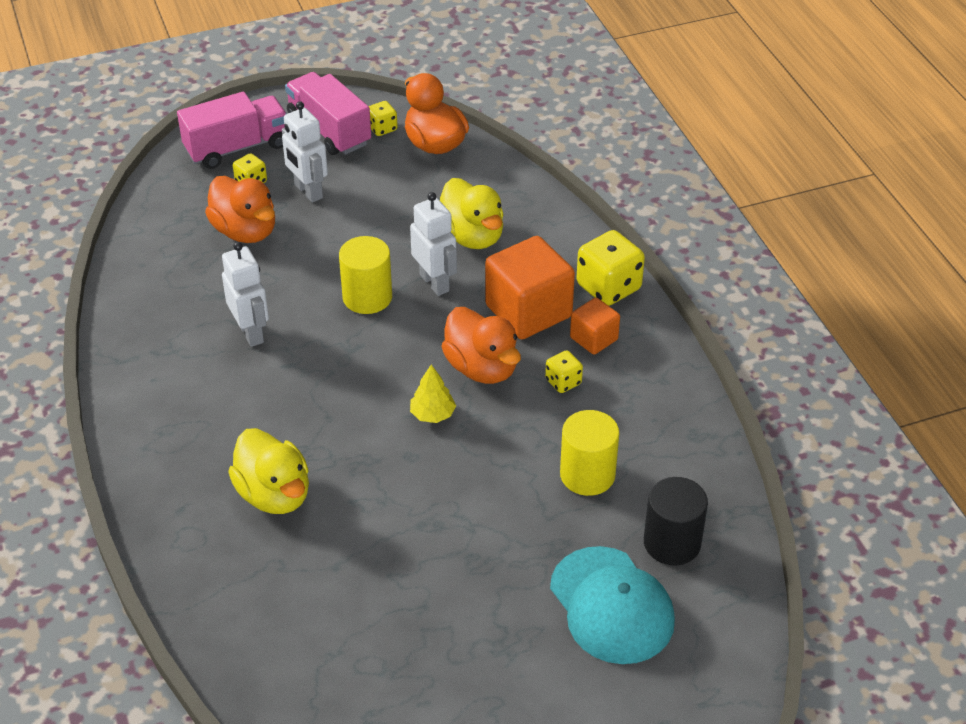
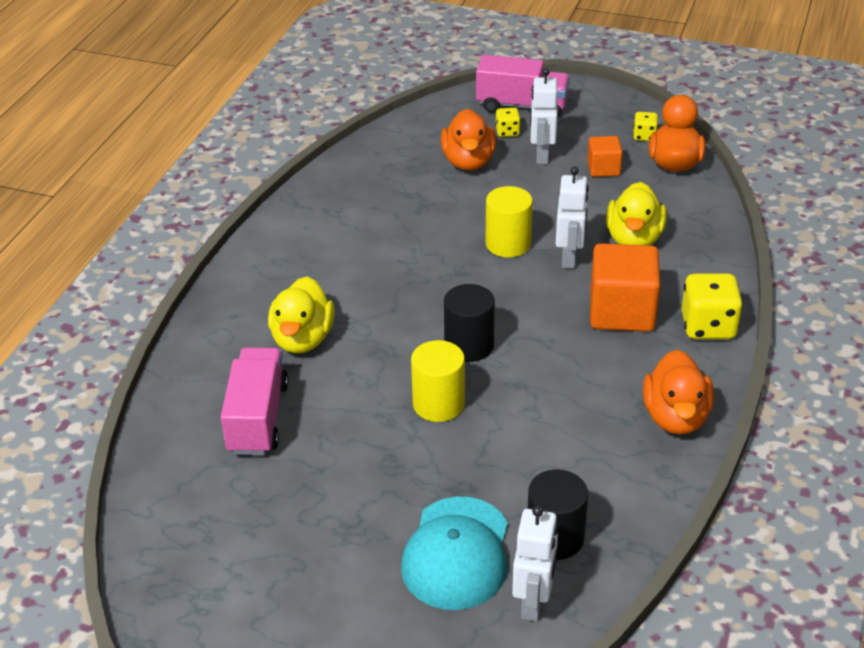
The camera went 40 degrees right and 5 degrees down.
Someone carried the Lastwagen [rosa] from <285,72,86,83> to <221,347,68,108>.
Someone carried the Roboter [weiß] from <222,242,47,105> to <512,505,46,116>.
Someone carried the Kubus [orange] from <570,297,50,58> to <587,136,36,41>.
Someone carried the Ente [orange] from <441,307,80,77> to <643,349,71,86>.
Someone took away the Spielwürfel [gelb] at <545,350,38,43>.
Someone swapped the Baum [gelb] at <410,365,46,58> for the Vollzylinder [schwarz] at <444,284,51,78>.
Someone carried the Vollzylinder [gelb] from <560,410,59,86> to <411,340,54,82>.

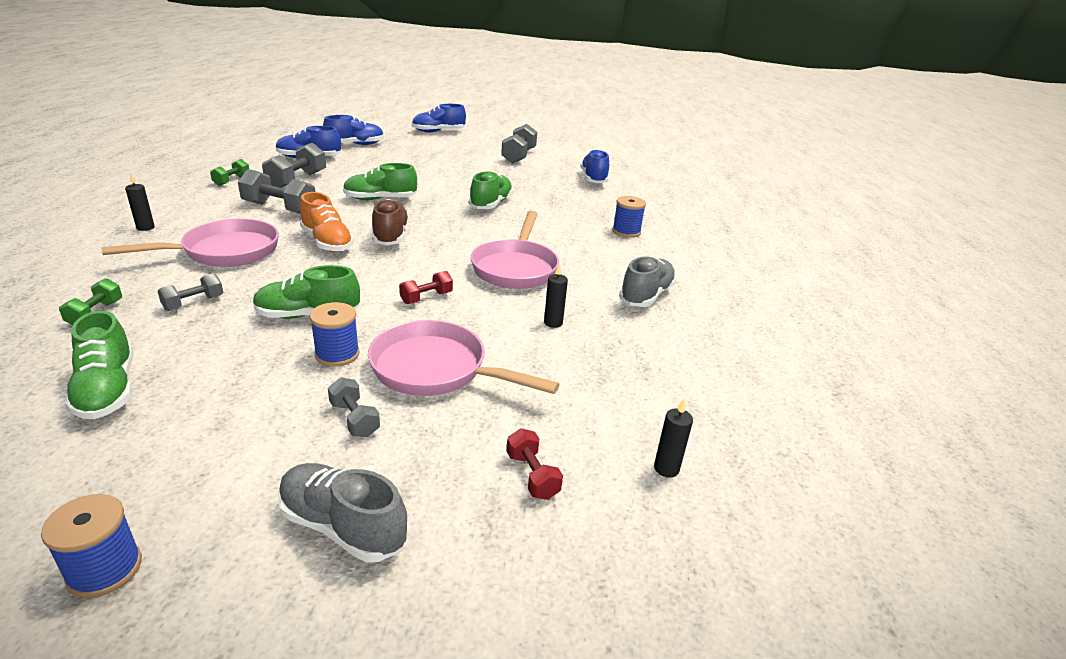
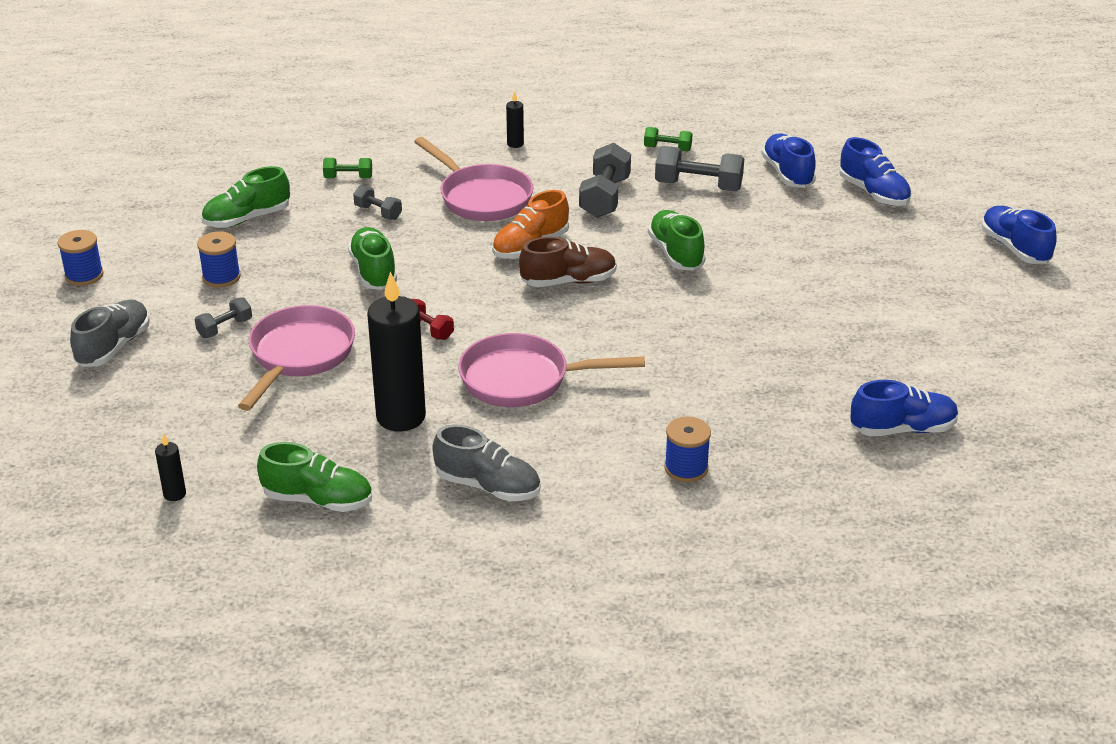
The camera went 85 degrees right and 5 degrees up.
Someone took away the Hantel [grau] at <501,124,36,40>.
Someone carried the Schuh [grün] from <469,171,44,38> to <257,442,115,70>.
Someone scaled the Kerze [schwarz] at <544,263,24,65> by 2.34.
Someone carried the Garnrolle [blau] from <310,302,50,65> to <197,232,44,56>.
Someone took away the Hantel [rot] at <506,428,57,72>.

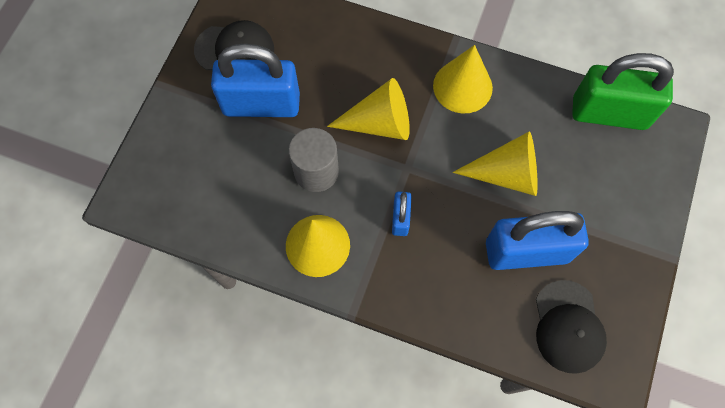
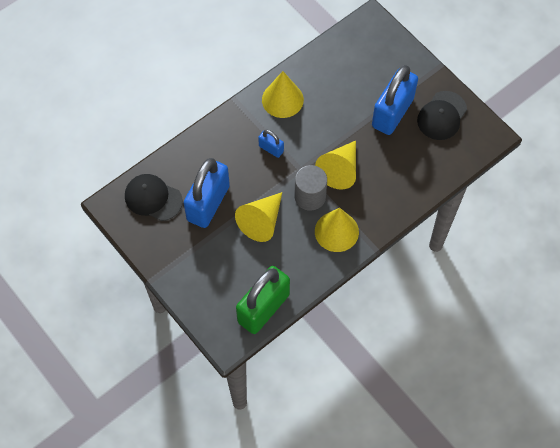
The camera went 120 degrees right and 5 degrees down.
Someone carried the Vollzylinder [grau] from <289,128,50,64> to <295,165,32,46>.

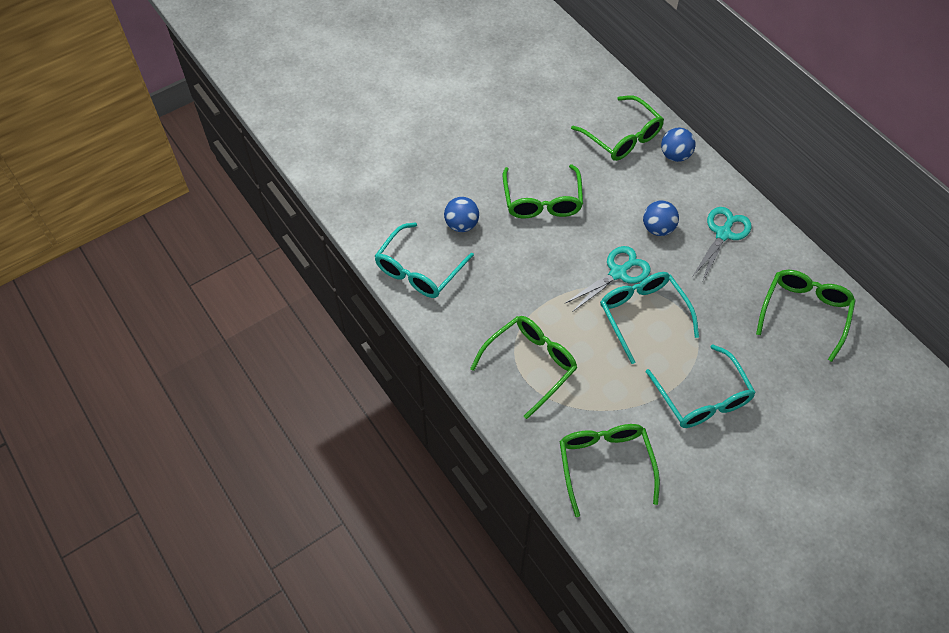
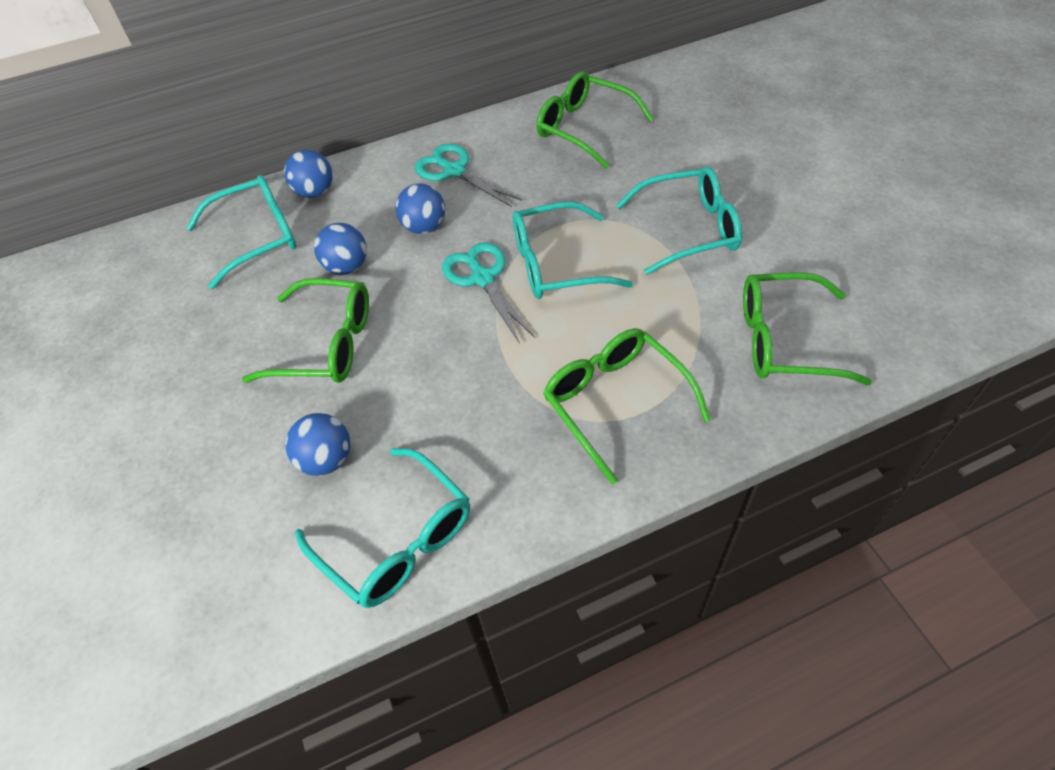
The camera went 75 degrees left and 5 degrees down.
Someone repainted the Brille [grün] at <571,95,93,66>, which became the Brille [türkis] at <186,175,111,114>.
Someone put down the Ball [blau] at <314,223,53,52>.

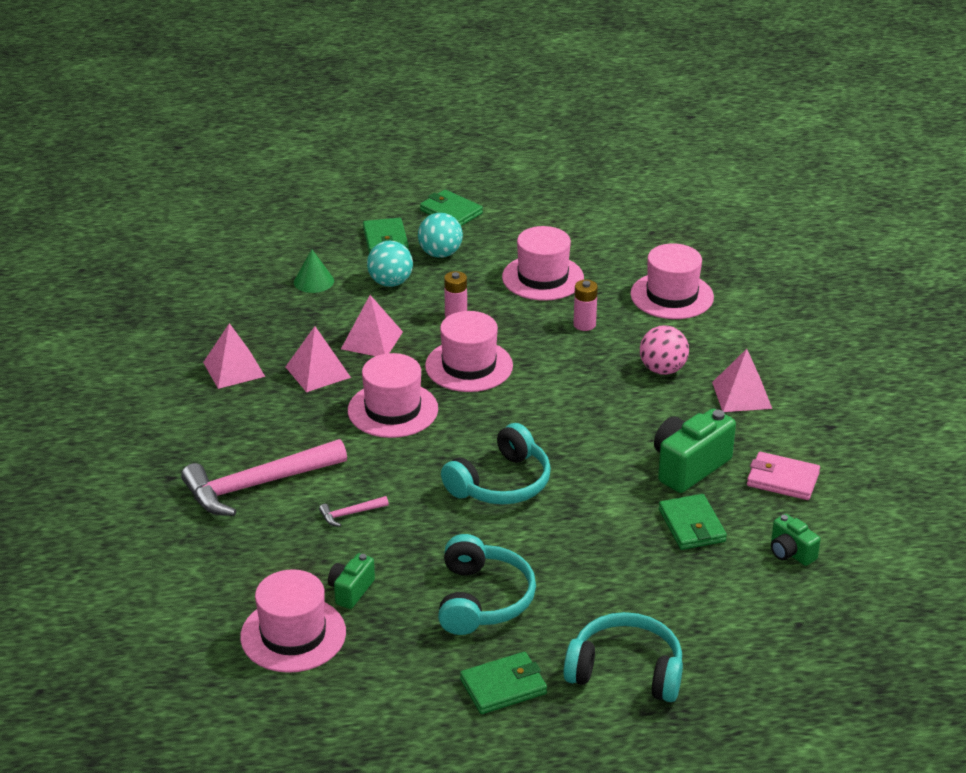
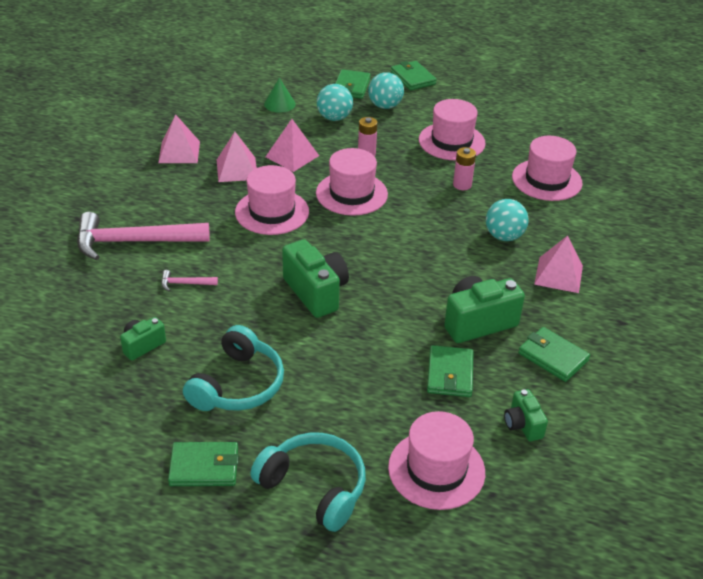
The camera went 20 degrees right and 5 degrees up.
Someone repainted the Ball [rosa] at <640,325,49,50>, which became the Ball [türkis] at <486,199,43,42>.
Someone swapped the Kopfhörer [türkis] at <441,423,110,82> for the Kamera [grün] at <282,239,67,79>.
Someone repainted the Geldbörse [rosa] at <747,452,73,48>, which became the Geldbörse [grün] at <518,327,72,55>.
Someone carried the Hut [rosa] from <240,569,106,104> to <388,411,97,99>.

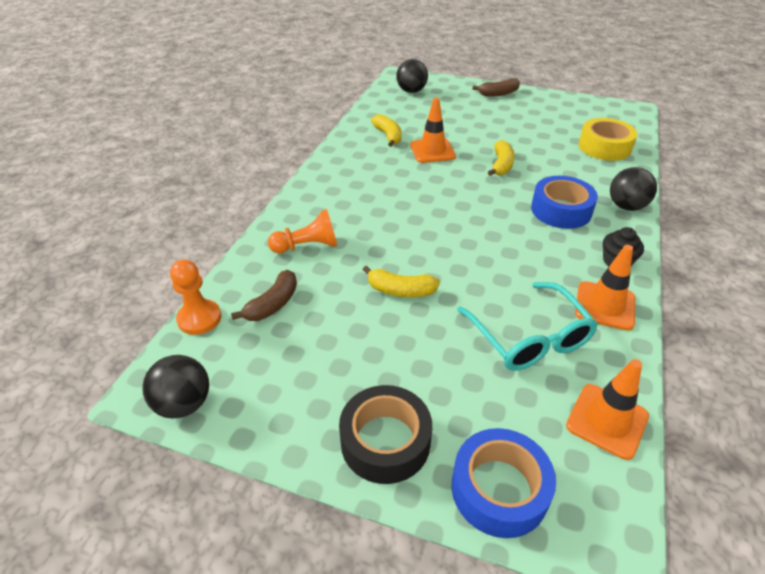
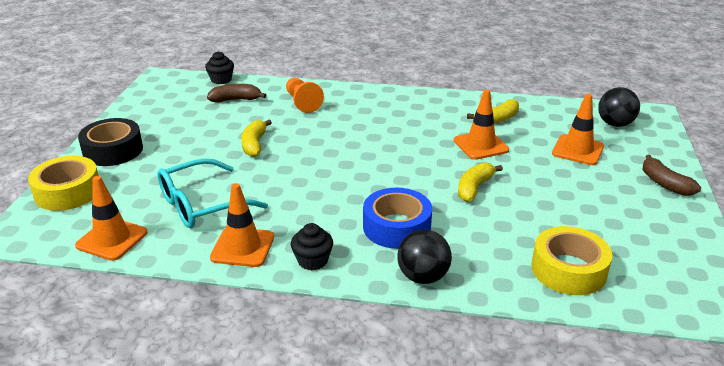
The camera went 80 degrees right and 10 degrees down.
Someone rotated the Banane [gelb] at <488,140,27,36> by 120 degrees clockwise.
Someone swapped the Bauer [orange] at <170,259,51,76> for the Muffin [schwarz] at <205,51,29,33>.
Someone rotated the Banane [braun] at <231,270,66,51> by 150 degrees clockwise.
Someone took away the Ball [schwarz] at <142,355,67,64>.
Someone repainted the Klebeband [blau] at <452,428,104,110>, which became the Klebeband [gelb] at <28,156,70,55>.
Someone put down the Leitkegel [orange] at <552,94,52,71>.

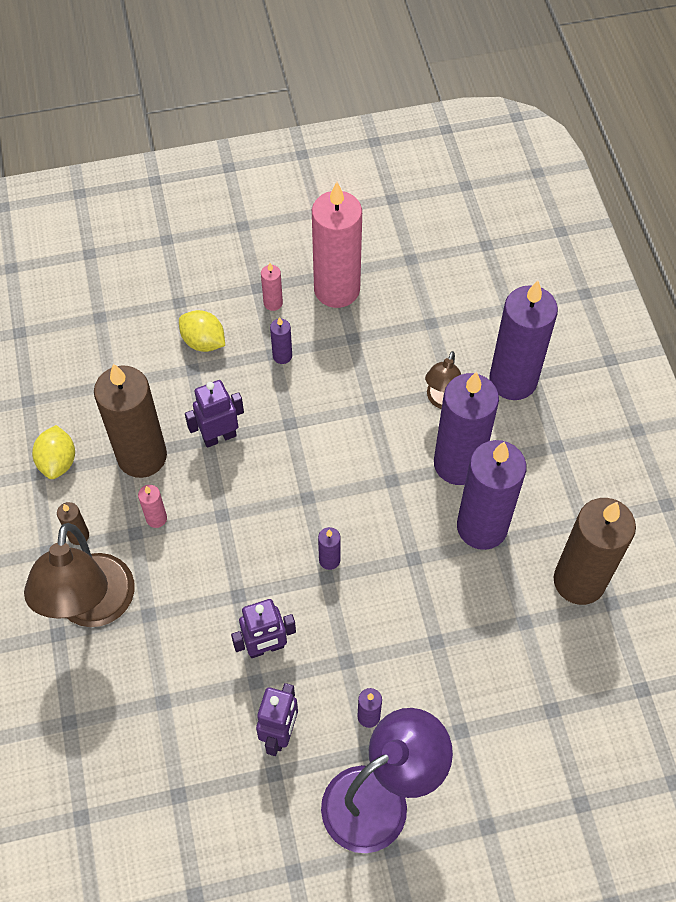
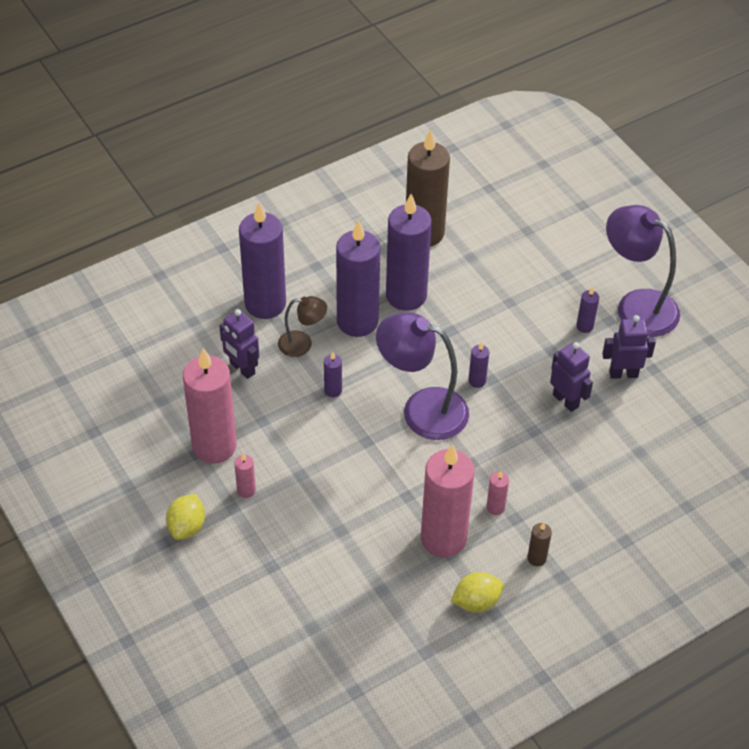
The camera went 110 degrees left and 10 degrees down.
Someone carried the Zitrone [gelb] from <179,310,46,42> to <166,494,39,46>.
Someone carried the Kerze [lila] from <270,317,22,47> to <324,352,18,45>.
Someone repainted the Kerze [braun] at <94,364,73,114>, which became the Kerze [rosa] at <421,444,54,113>.
Someone carried the Roboter [lila] from <185,380,59,68> to <220,309,39,70>.
Someone took away the Lampe [braun] at <24,523,111,104>.
Someone put down the Lampe [lila] at <376,312,93,128>.

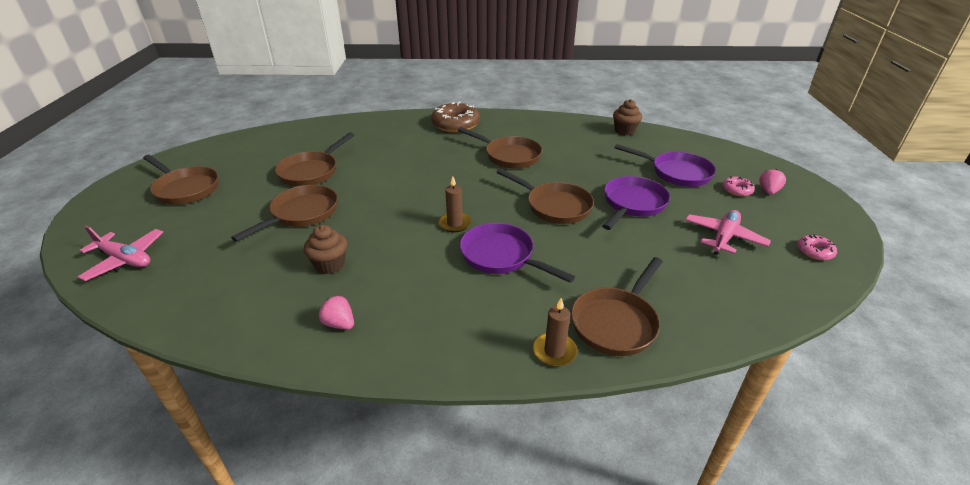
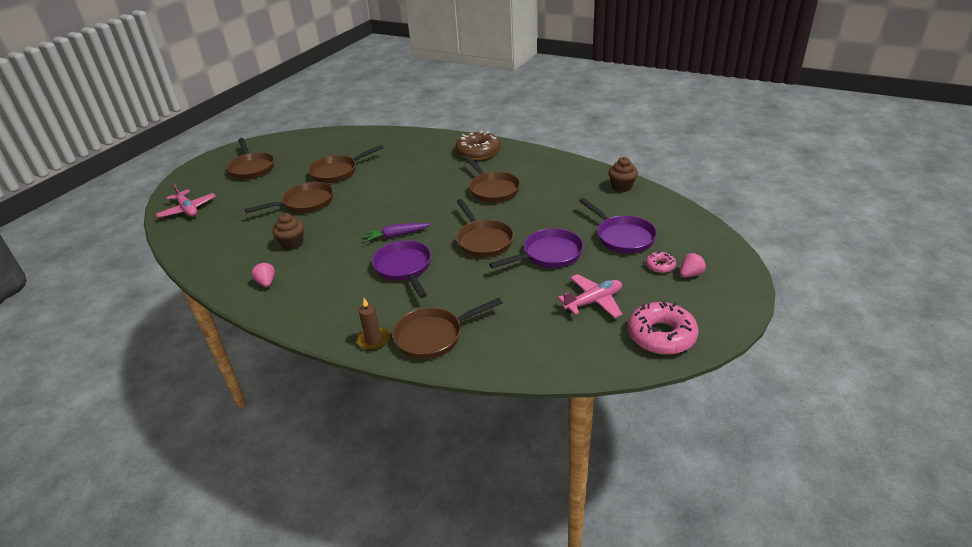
The camera went 30 degrees right and 0 degrees up.
Someone swapped the Kerze [braun] at <438,177,33,55> for the Karotte [lila] at <363,223,68,19>.
Someone scaled the Donut [rosa] at <797,234,40,26> by 2.03.

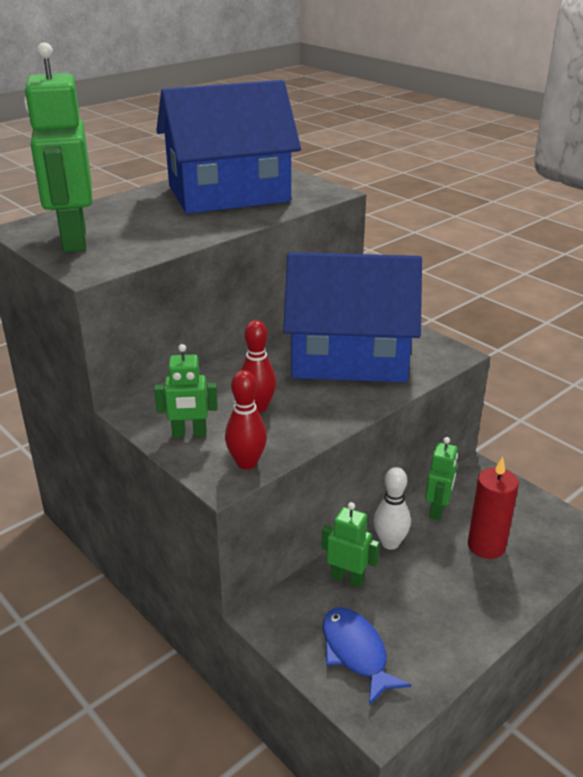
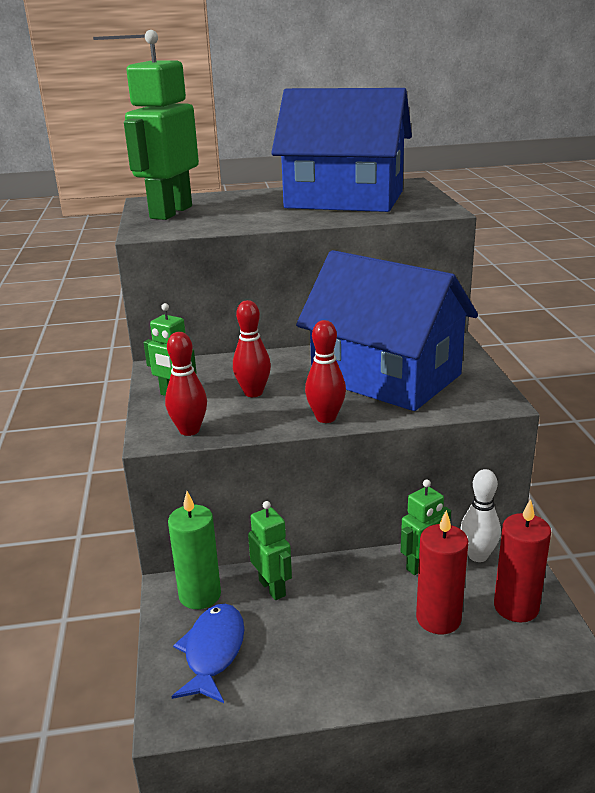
The camera went 35 degrees right and 5 degrees down.
Someone carried the Bowlingkegel [weiß] from <374,467,37,83> to <460,469,41,93>.
Someone put down the Bowlingkegel [rot] at <305,320,41,103>.
Someone put down the Kerze [grün] at <168,491,53,118>.
Someone put down the Kerze [rot] at <494,499,57,124>.

